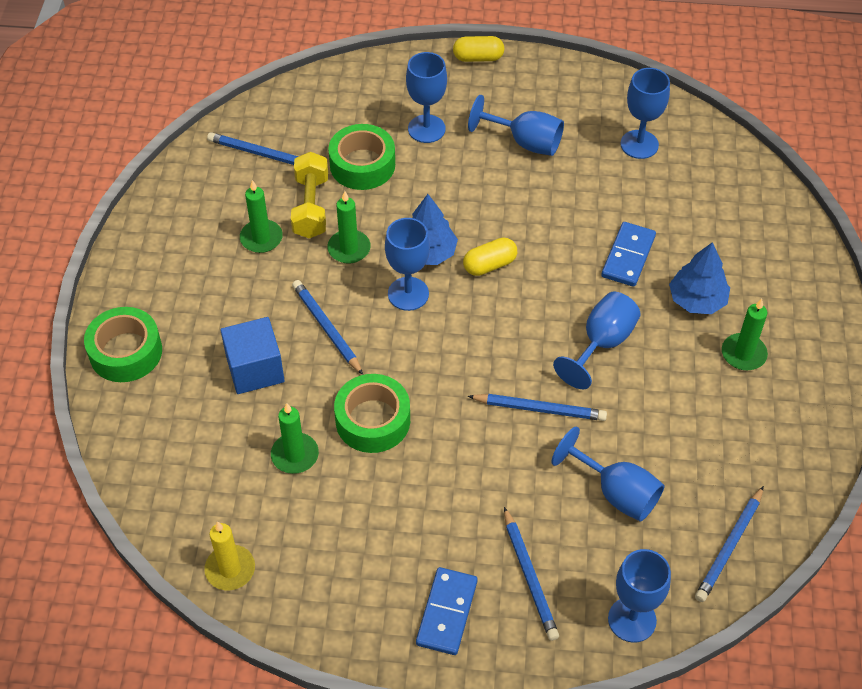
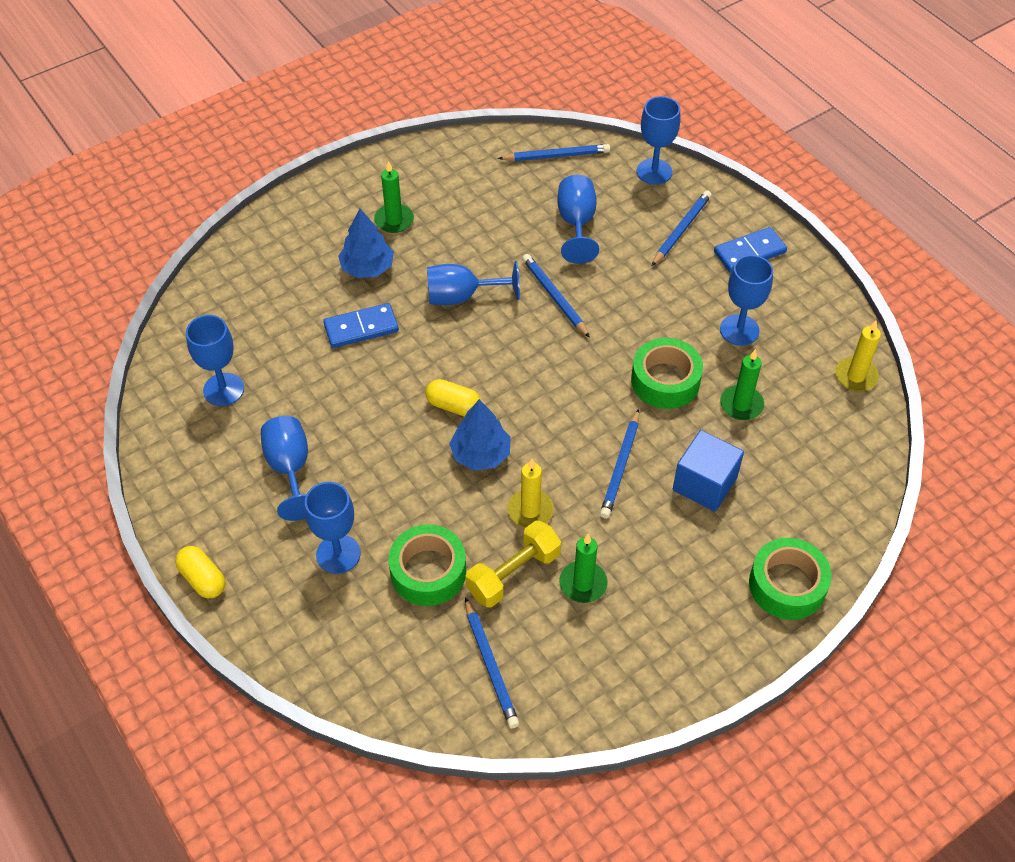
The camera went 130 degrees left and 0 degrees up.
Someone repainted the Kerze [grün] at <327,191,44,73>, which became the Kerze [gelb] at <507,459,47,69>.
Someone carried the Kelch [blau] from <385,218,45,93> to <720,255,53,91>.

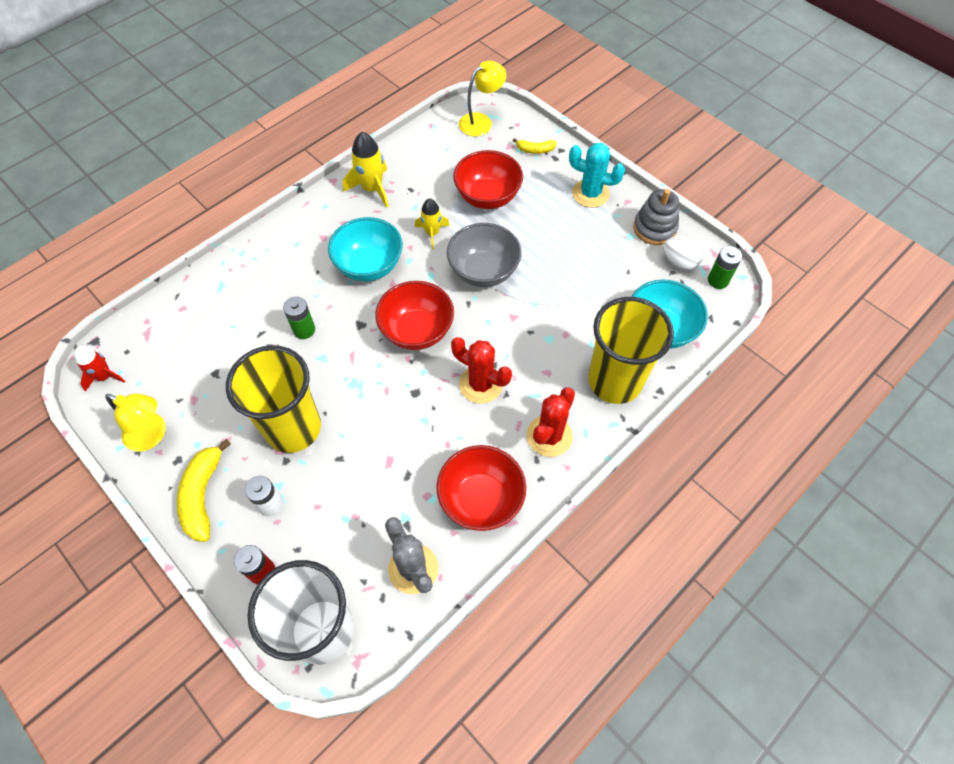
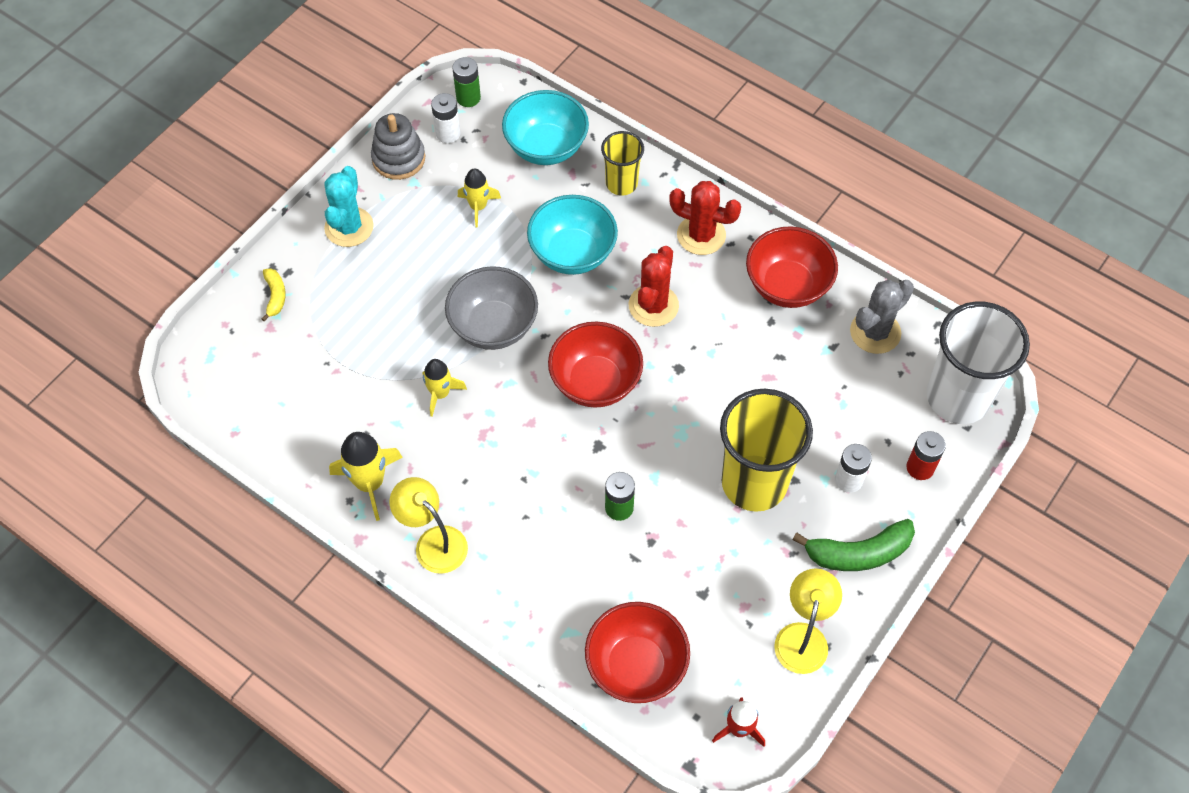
The camera went 100 degrees left and 0 degrees up.
Someone carried the Lampe [gelb] from <459,61,47,75> to <389,477,79,97>.
Someone carried the Schüssel [rot] from <453,150,70,59> to <585,602,105,101>.
Someone carried the Schüssel [türkis] from <328,217,75,64> to <527,195,91,80>.
Someone swapped the Ei [weiß] at <663,237,40,33> for the Batterie [weiß] at <431,93,29,50>.
Someone scaled the Becher [gelb] at <588,297,86,107> by 0.54.
Someone repainted the Banane [gelb] at <176,439,55,103>, which became the Banane [grün] at <792,519,123,52>.
Someone put down the Rakete [gelb] at <458,168,43,60>.

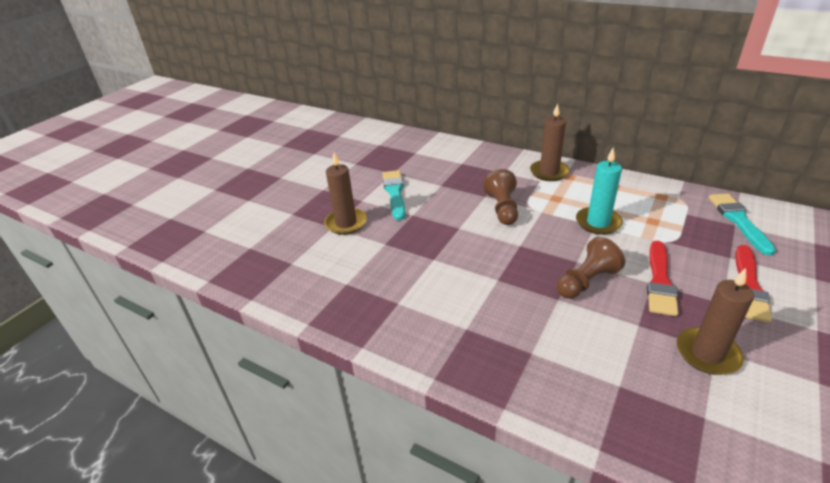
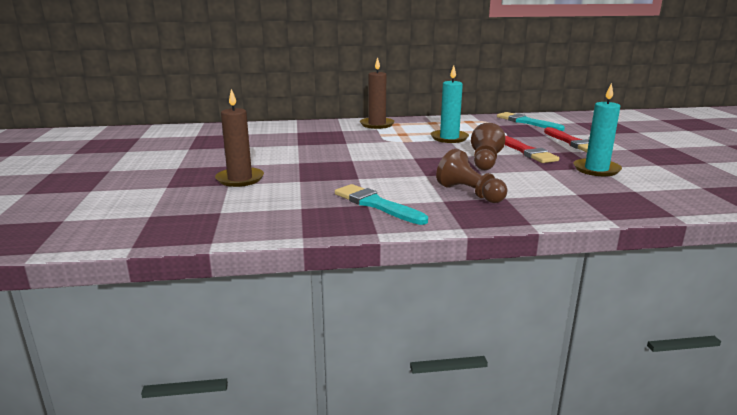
The camera went 40 degrees left and 15 degrees down.
Someone carried the Bauer [braun] from <483,169,35,56> to <436,149,72,54>.
Someone carried the Pinsel [türkis] from <382,170,23,50> to <335,184,93,41>.
Someone repainted the Kerze [braun] at <677,268,77,107>, which became the Kerze [türkis] at <573,83,49,93>.

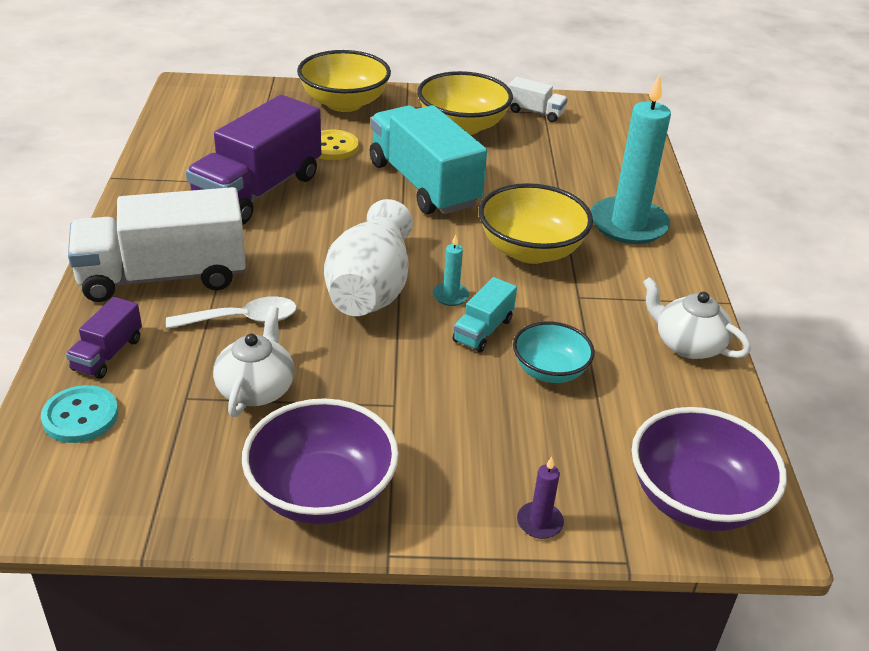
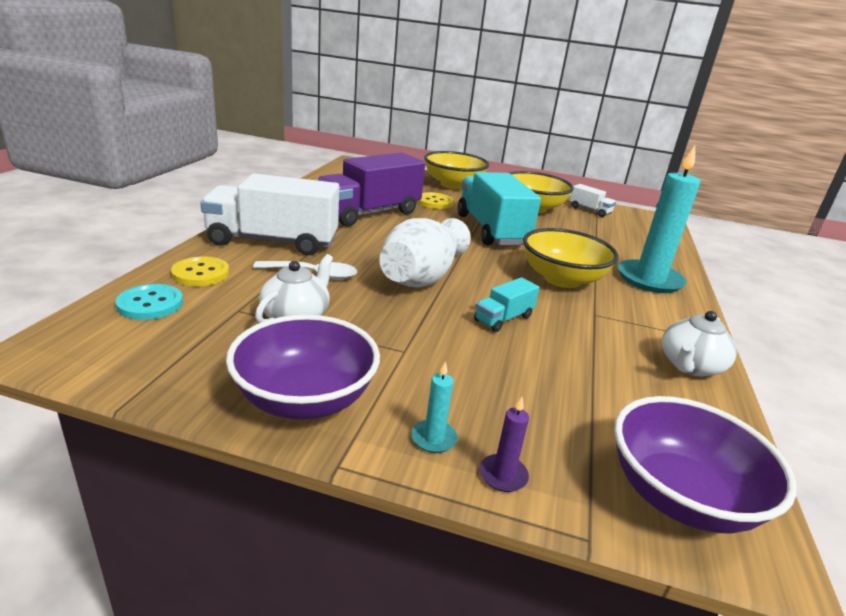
The camera went 15 degrees right and 10 degrees down.
Someone carried the Kerze [türkis] from <433,234,36,72> to <411,361,47,92>.
Someone rotated the Teekanne [weiß] at <643,277,108,82> by 105 degrees counterclockwise.
Someone swapped the Lastwagen [lila] at <66,297,76,82> for the Knopf [gelb] at <171,256,58,30>.
Someone took away the Schüssel [türkis] at <513,321,82,62>.

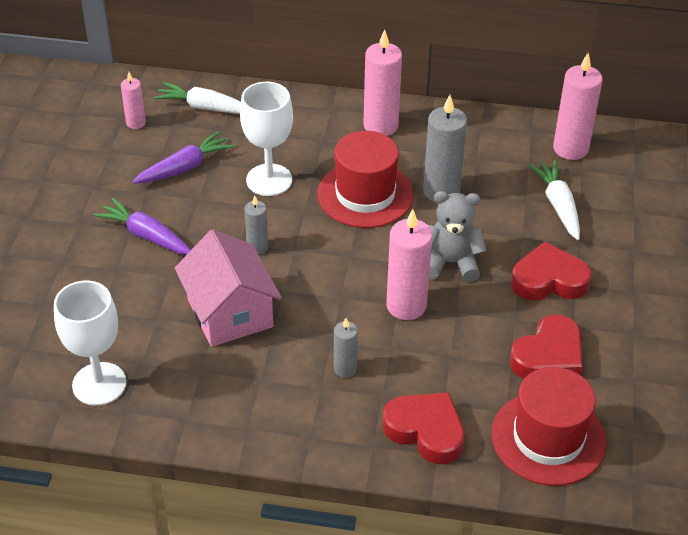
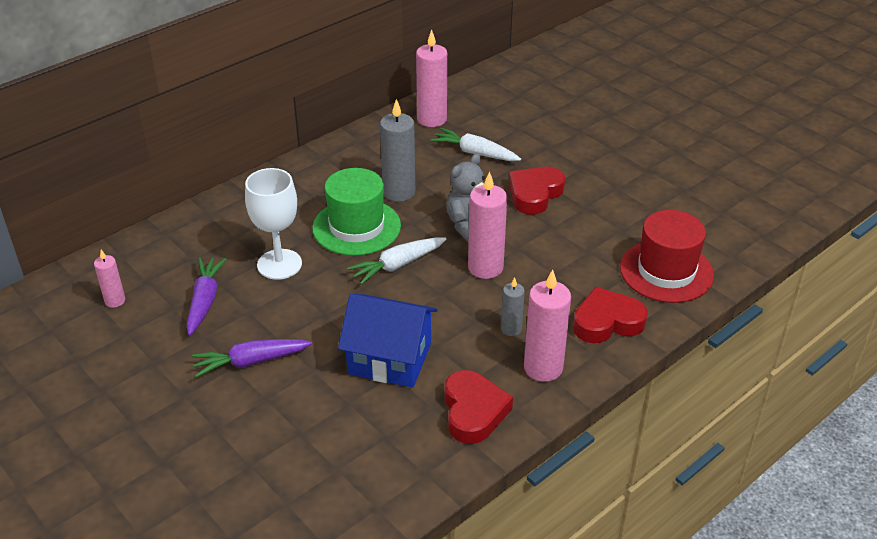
The camera went 50 degrees left and 5 degrees down.
Someone carried the Kerze [rosa] from <363,29,39,107> to <524,269,47,113>.
Someone carried the Karotte [weiß] from <153,82,88,32> to <347,237,100,48>.
Someone repainted the Hut [rot] at <317,131,97,97>, which became the Hut [grün] at <312,168,89,88>.
Someone took away the Kerze [grau] at <244,195,24,59>.
Someone repainted the Haus [rosa] at <175,229,107,118>, which became the Haus [blau] at <338,294,99,94>.
Someone took away the Kelch [weiß] at <54,280,73,126>.
Someone carried the Herz [rot] from <510,314,73,65> to <444,370,69,74>.

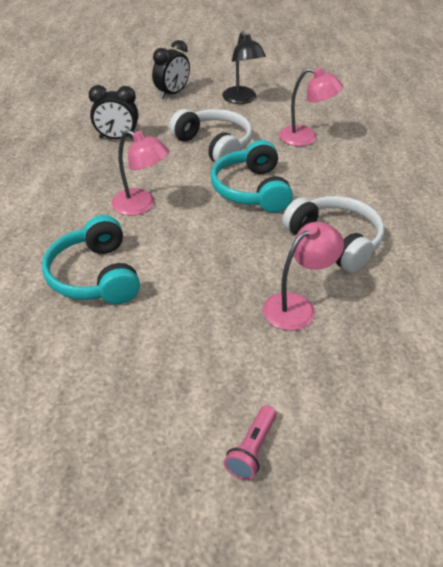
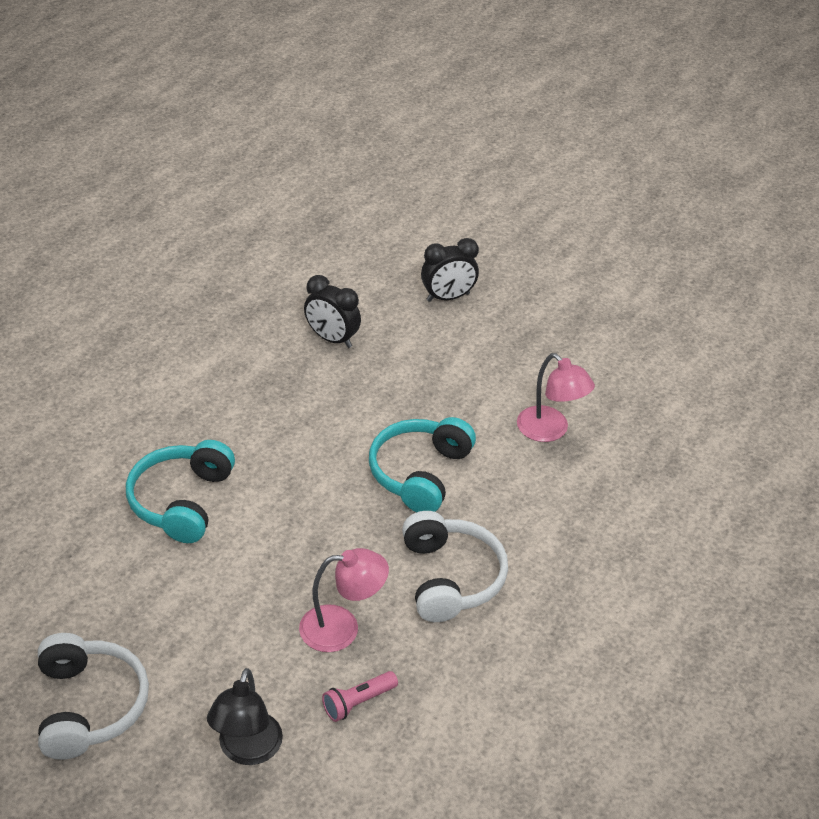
The camera went 30 degrees right and 0 degrees up.
Someone carried the Lampe [schwarz] from <222,31,44,73> to <207,668,76,97>.
Someone carried the Kopfhörer [weiß] from <169,109,84,54> to <38,633,111,127>.
Someone took away the Lampe [rosa] at <111,130,58,86>.
Someone carried the Taschenlampe [rosa] from <224,405,53,75> to <322,671,76,51>.

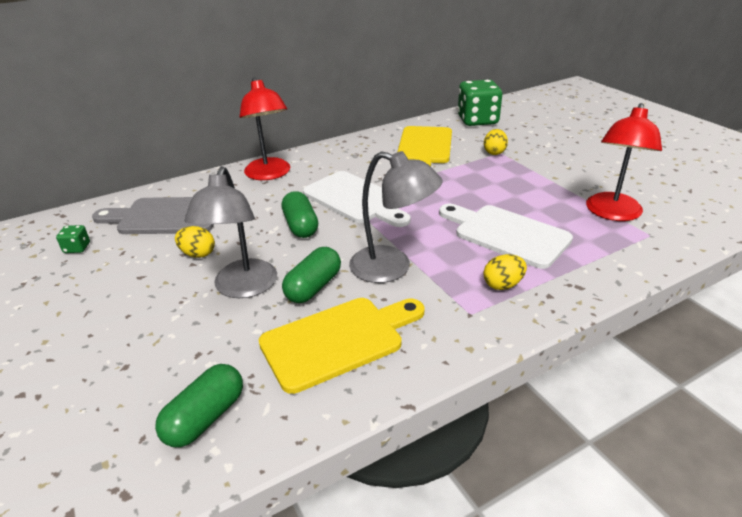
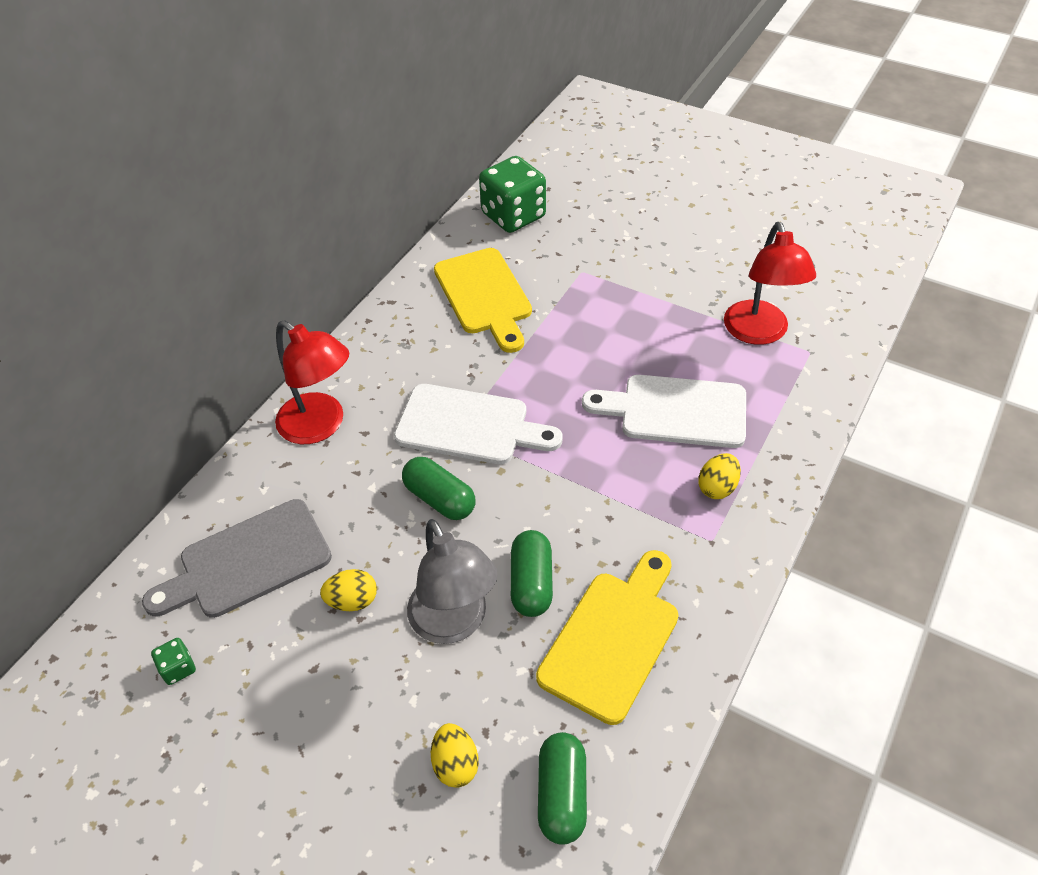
The camera went 30 degrees left and 15 degrees up.
Someone carried the Ei [gelb] from <484,129,24,26> to <431,723,48,65>.
Someone took away the Lampe [grau] at <349,151,94,132>.

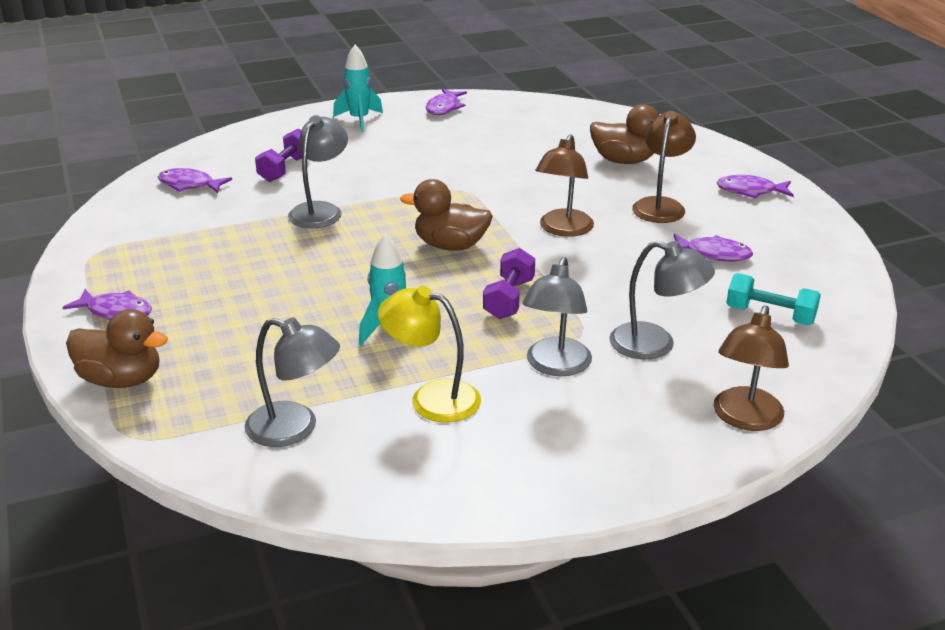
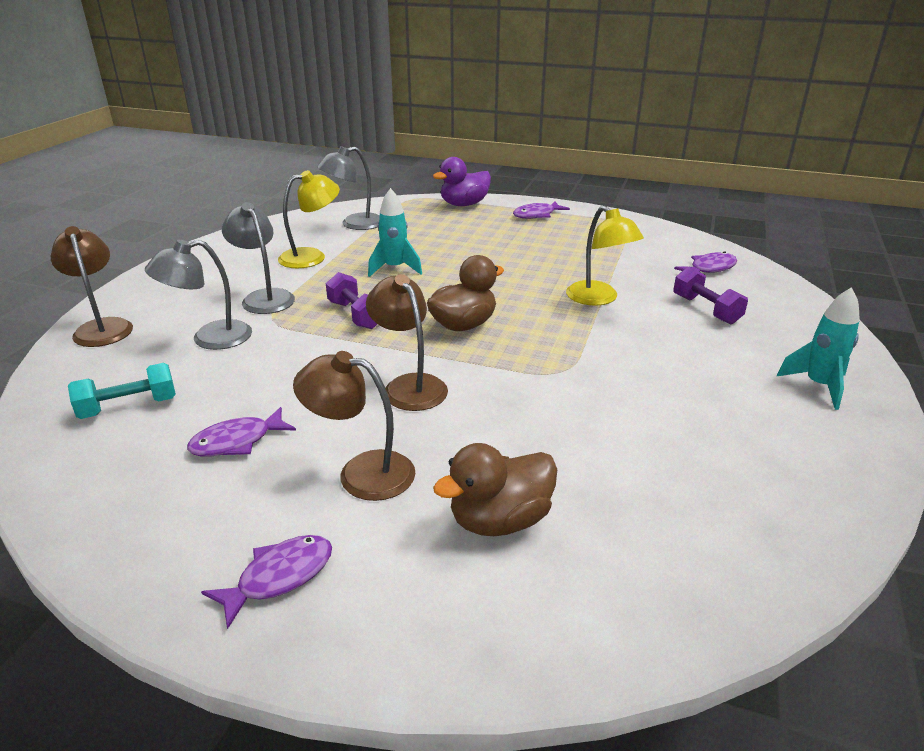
The camera went 130 degrees right and 0 degrees up.
Someone took away the Fisch [lila] at <426,89,41,26>.
Someone rotated the Lampe [braun] at <632,111,64,112> by 135 degrees clockwise.
Someone repainted the Lampe [grau] at <288,115,60,113>, which became the Lampe [gelb] at <566,206,78,100>.
Someone repainted the Ente [braun] at <66,309,102,79>, which became the Ente [lila] at <433,157,58,49>.

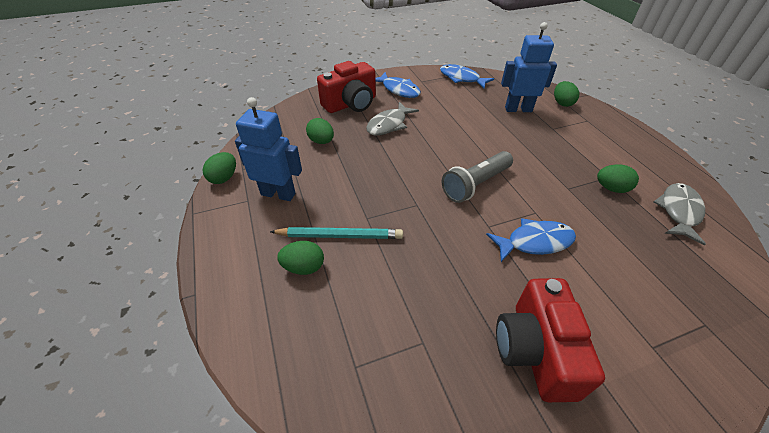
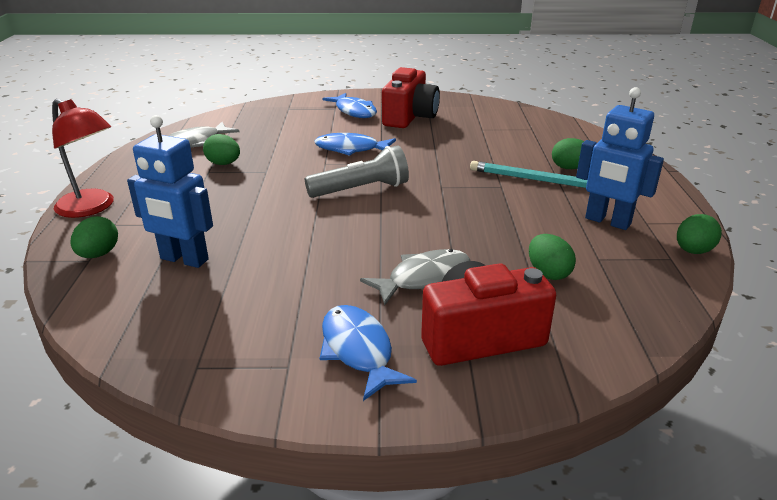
The camera went 160 degrees left and 15 degrees down.
Someone carried the Fisch [blau] from <440,64,54,24> to <323,93,54,25>.
Someone put down the Lampe [rot] at <52,99,62,119>.

